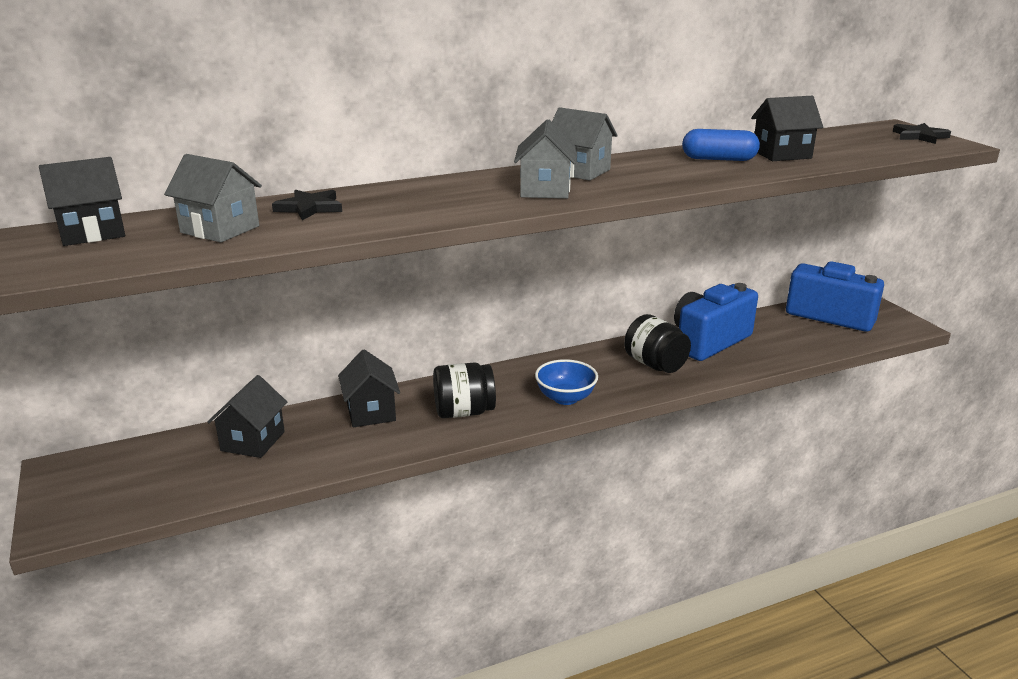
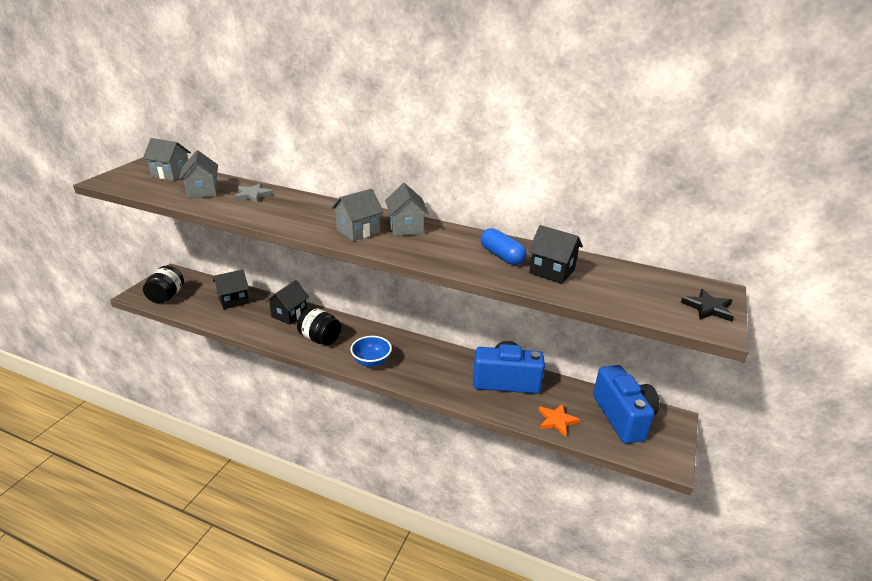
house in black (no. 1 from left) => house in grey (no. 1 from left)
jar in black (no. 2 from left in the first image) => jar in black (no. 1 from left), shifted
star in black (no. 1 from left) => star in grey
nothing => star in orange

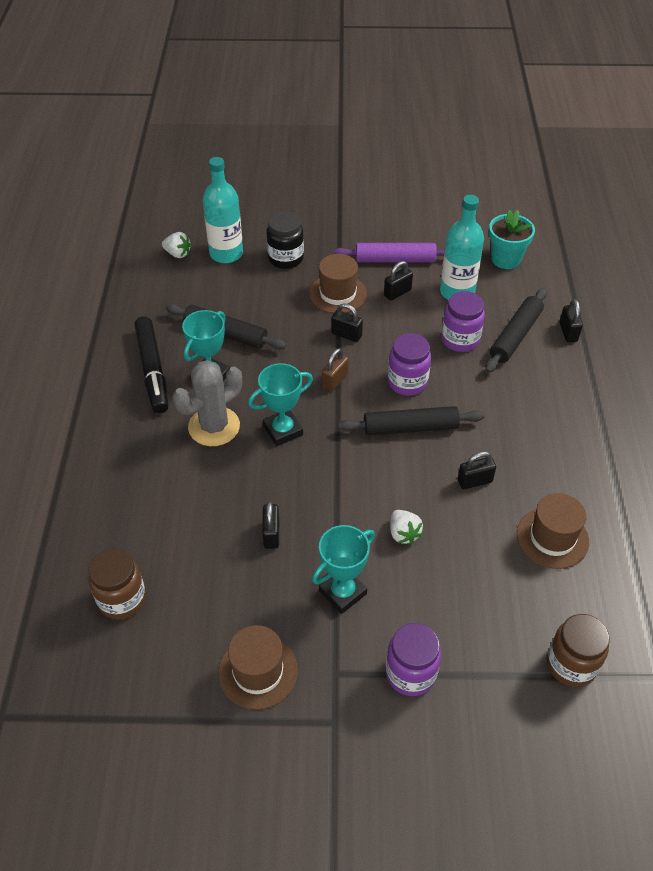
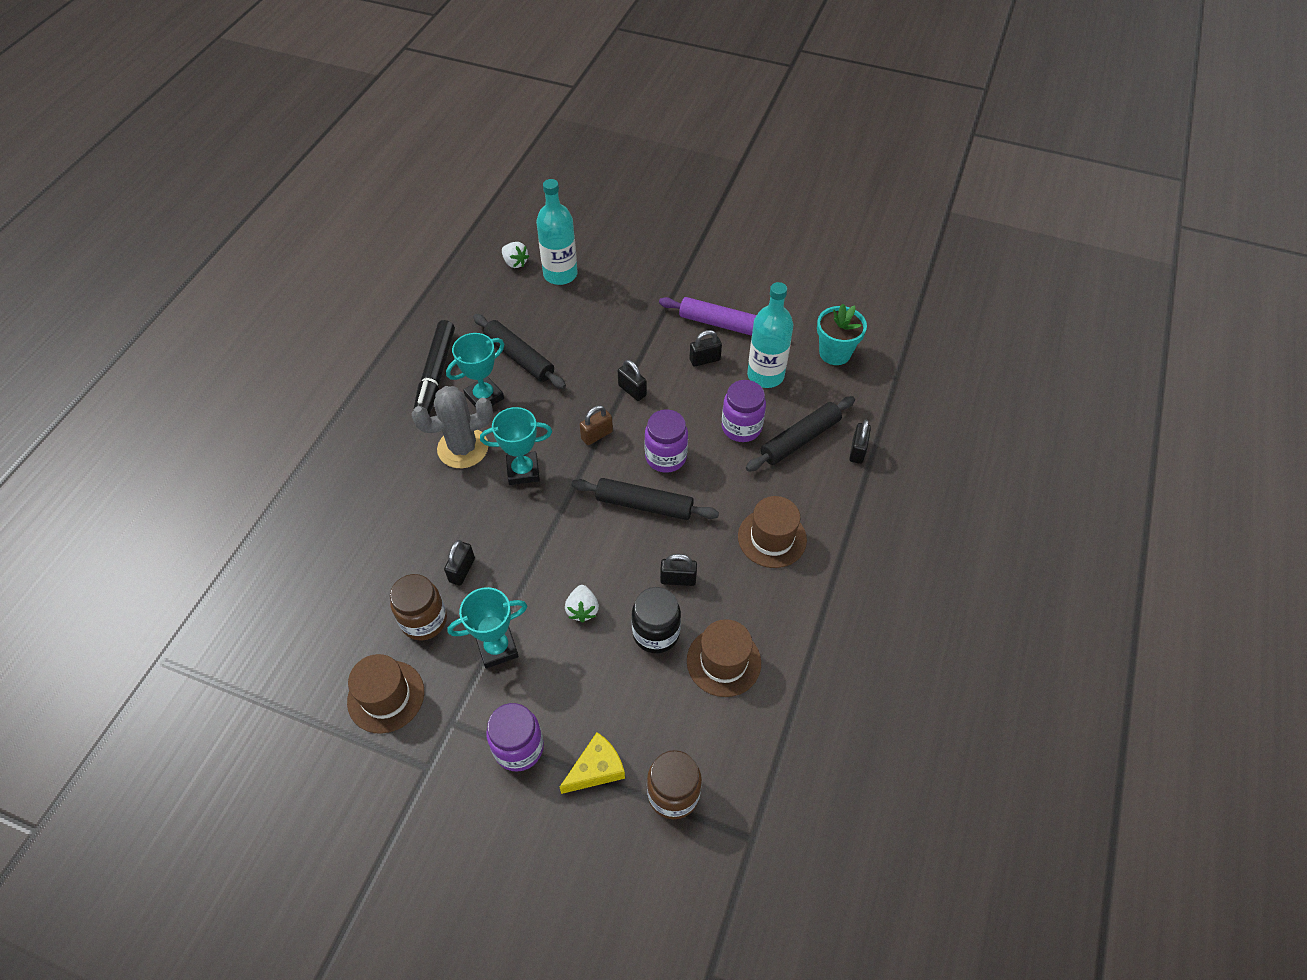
jar in brown (no. 1 from left), shifted
nothing => cheese in yellow
jar in black, shifted
hat in brown (no. 2 from left in the first image) => hat in brown (no. 3 from left), shifted

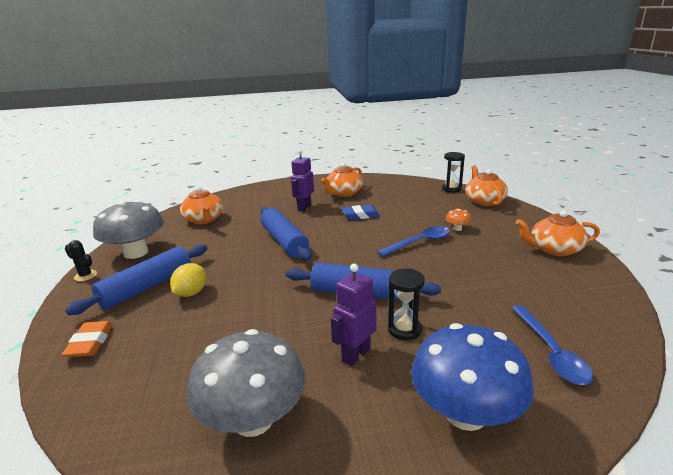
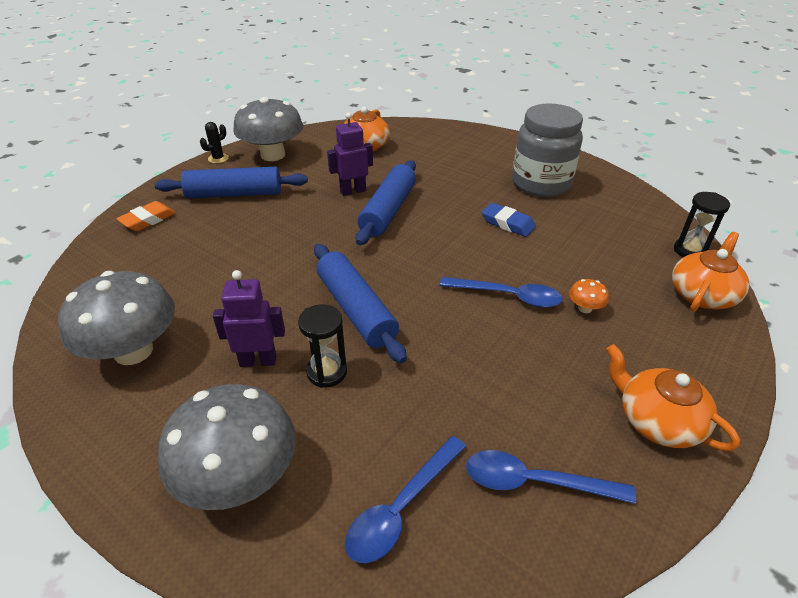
mushroom in blue => mushroom in grey (no. 2 from left)
cactus in black, 60 degrees clockwise
robot in purple (no. 1 from left in the first image) => robot in purple (no. 2 from left), shifted
nothing => spoon in blue (no. 3 from left)
teapot in orange (no. 2 from left) => jar in grey
lemon in yellow => nothing

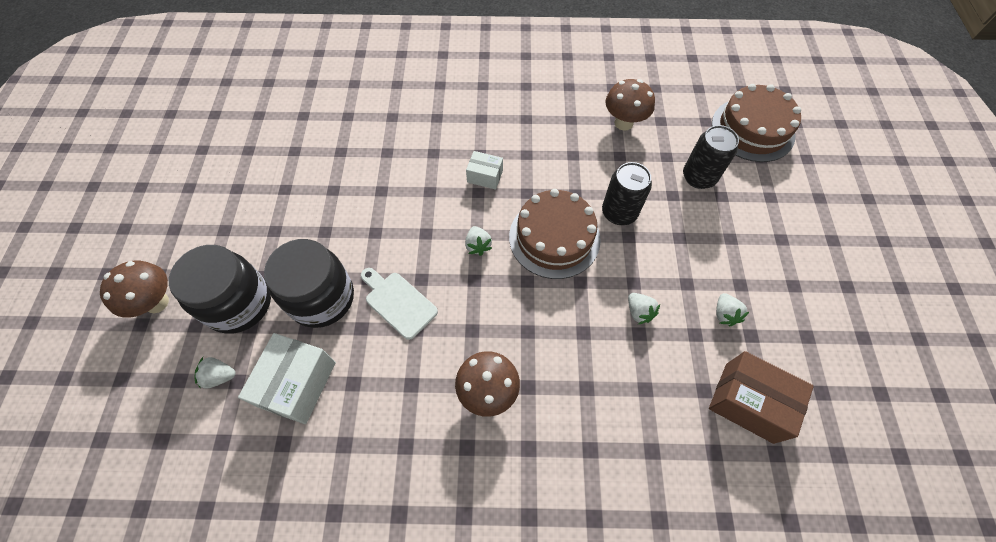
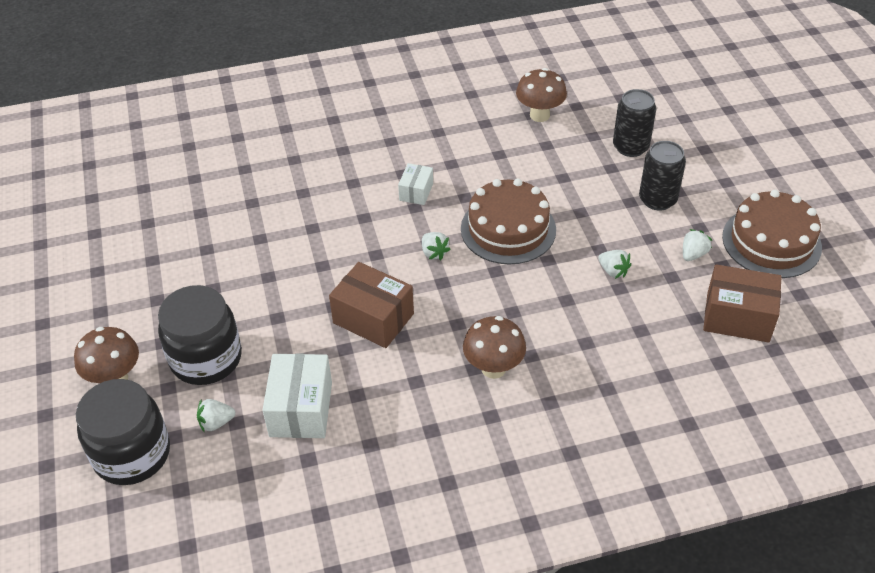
jar in black (no. 2 from left in the first image) => jar in black (no. 1 from left), shifted
cutting board in white => box in brown (no. 1 from left)
box in white (no. 2 from left), 75 degrees counterclockwise
can in black (no. 1 from left in the first image) => can in black (no. 2 from left), shifted
strawberry in white (no. 4 from left), 120 degrees counterclockwise
cake in brown (no. 2 from left), shifted

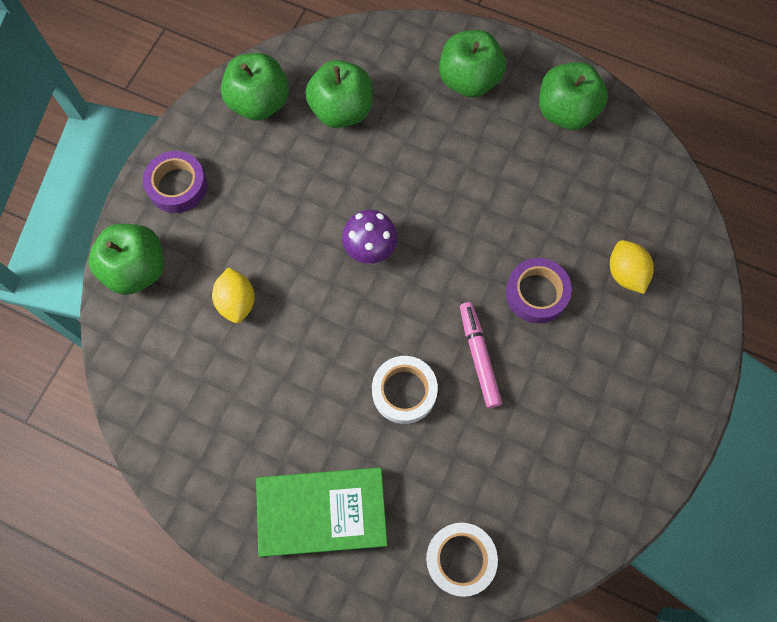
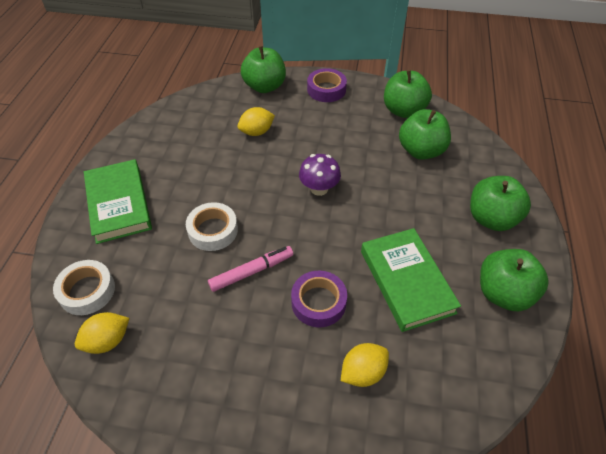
nothing => lemon in yellow (no. 1 from left)
nothing => book in green (no. 2 from left)

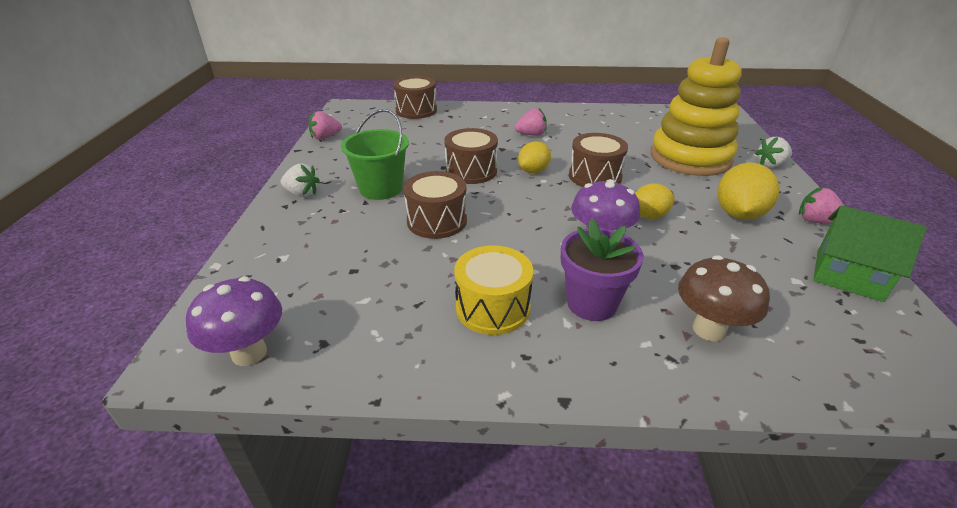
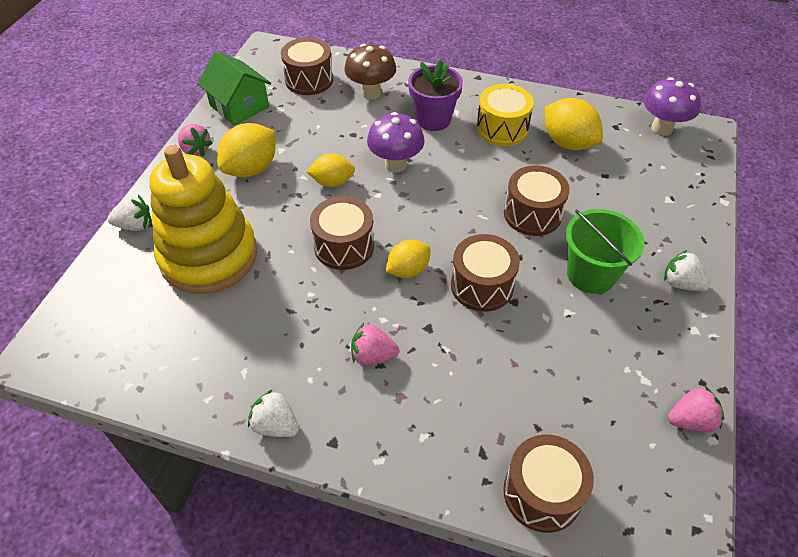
nothing => strawberry in white (no. 2 from left)
nothing => drum in brown (no. 1 from left)
nothing => lemon in yellow (no. 4 from left)

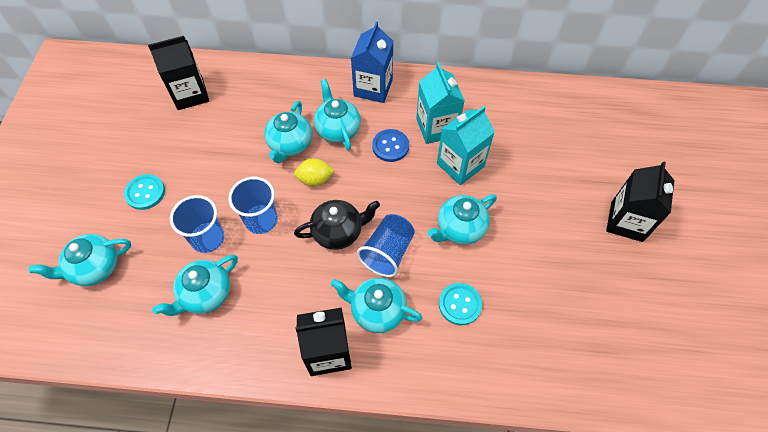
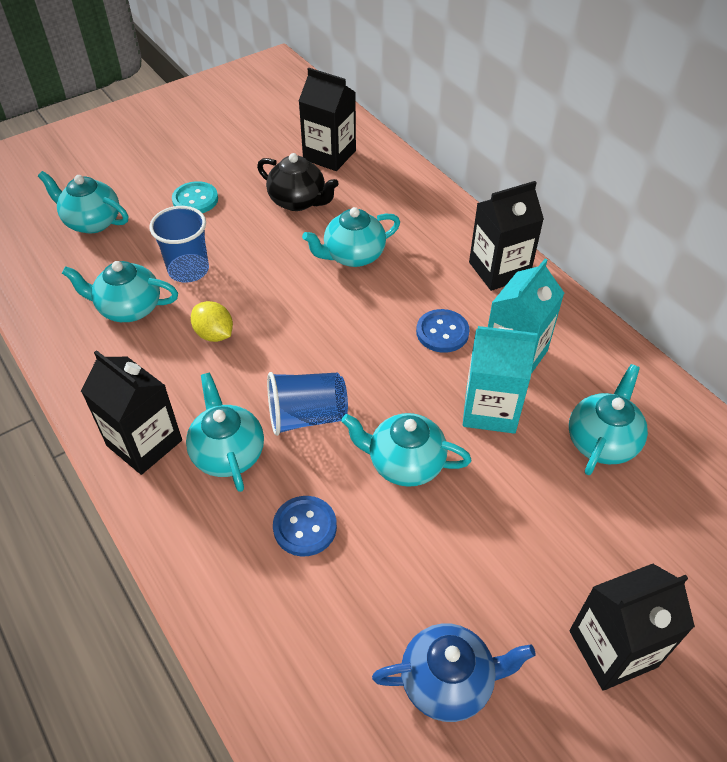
lemon in yellow, shifted
teapot in black, shifted
button in turquoise (no. 2 from left) => button in blue (no. 1 from left)
nothing => teapot in blue
carton in blue => carton in black (no. 3 from left)
teapot in turquoise (no. 4 from left in the first image) => teapot in turquoise (no. 6 from left), shifted
cup in blue (no. 2 from left) => nothing

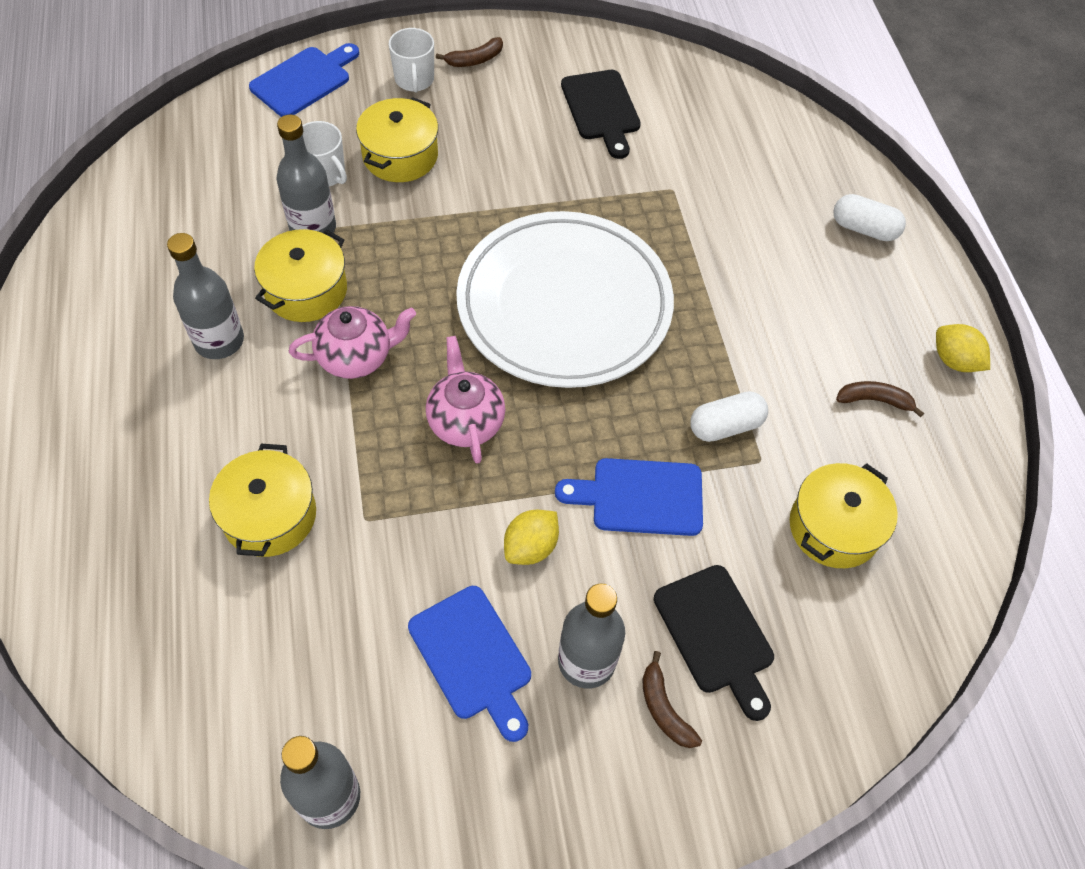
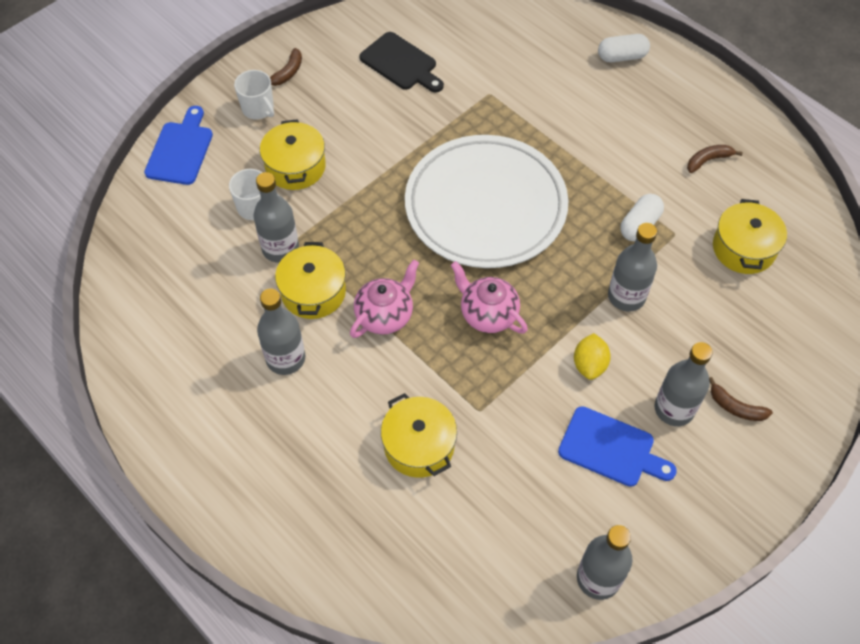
cutting board in blue (no. 3 from left) => bottle in grey (no. 4 from left)
cutting board in black (no. 2 from left) => nothing
lemon in yellow (no. 2 from left) => nothing

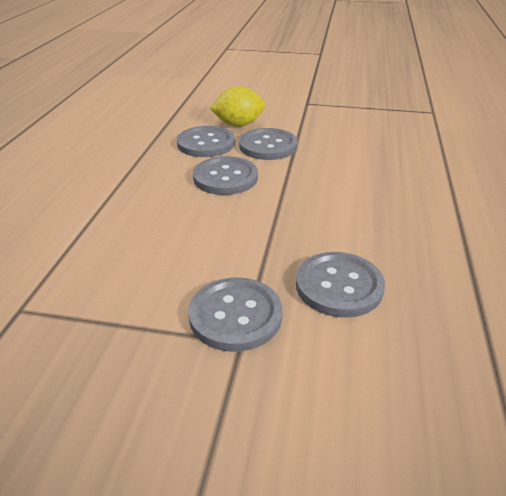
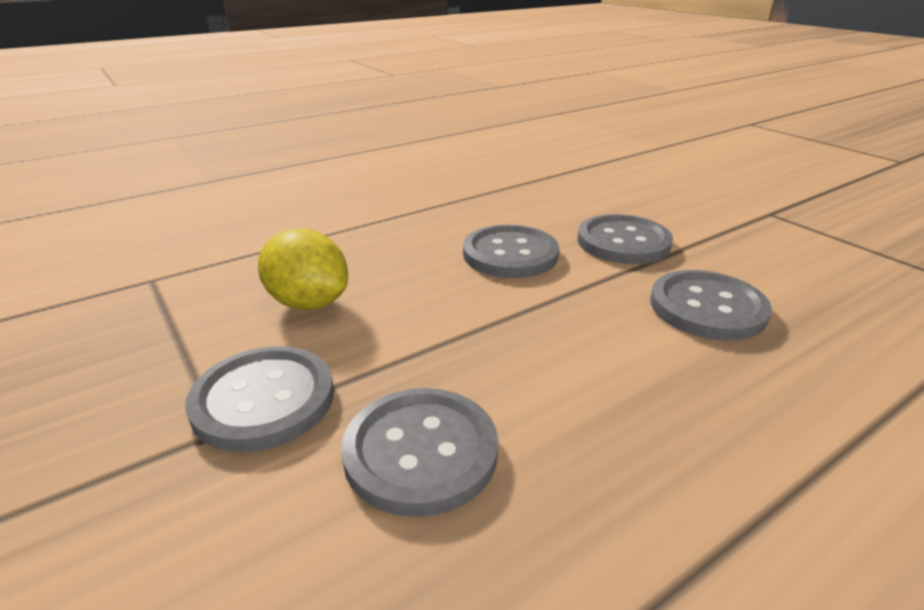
lemon in yellow, shifted
button in grey (no. 1 from left in the first image) => button in grey (no. 5 from left), shifted

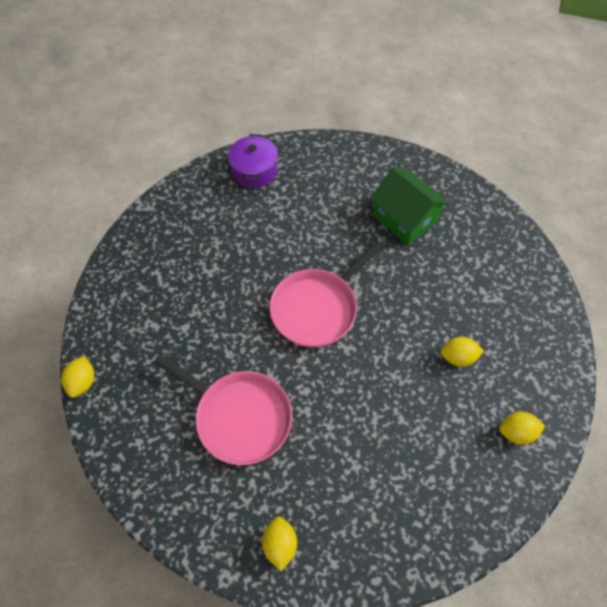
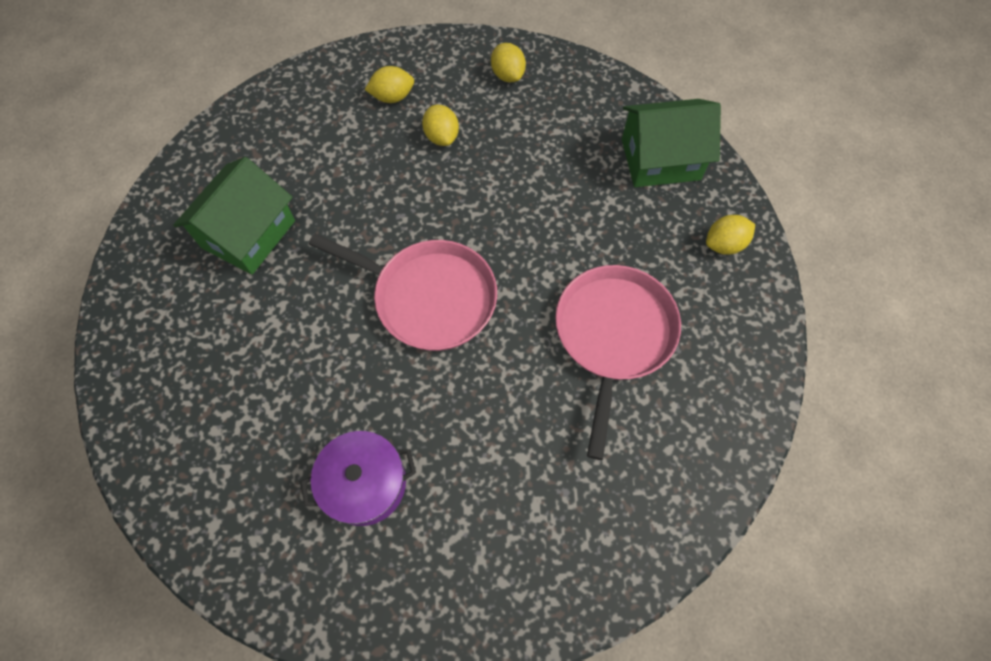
pot in purple, shifted
lemon in yellow (no. 1 from left), shifted
nothing => house in green (no. 2 from left)

